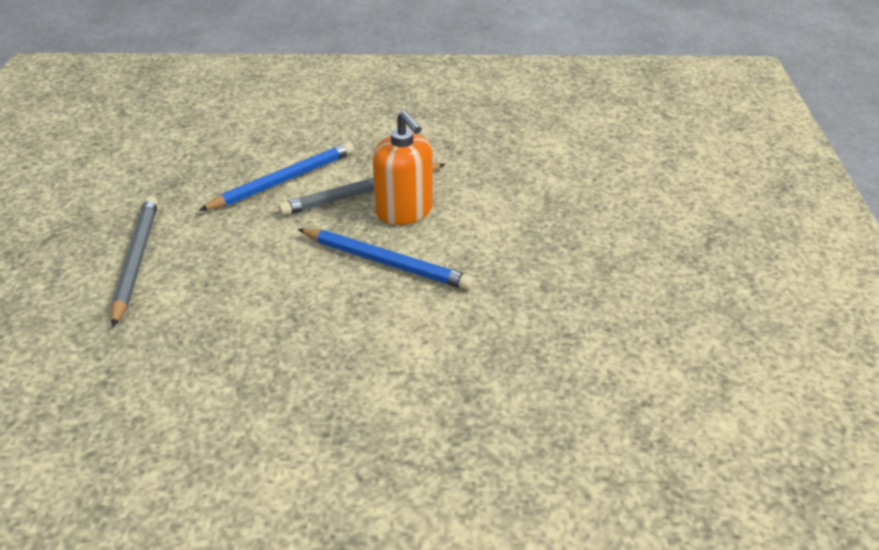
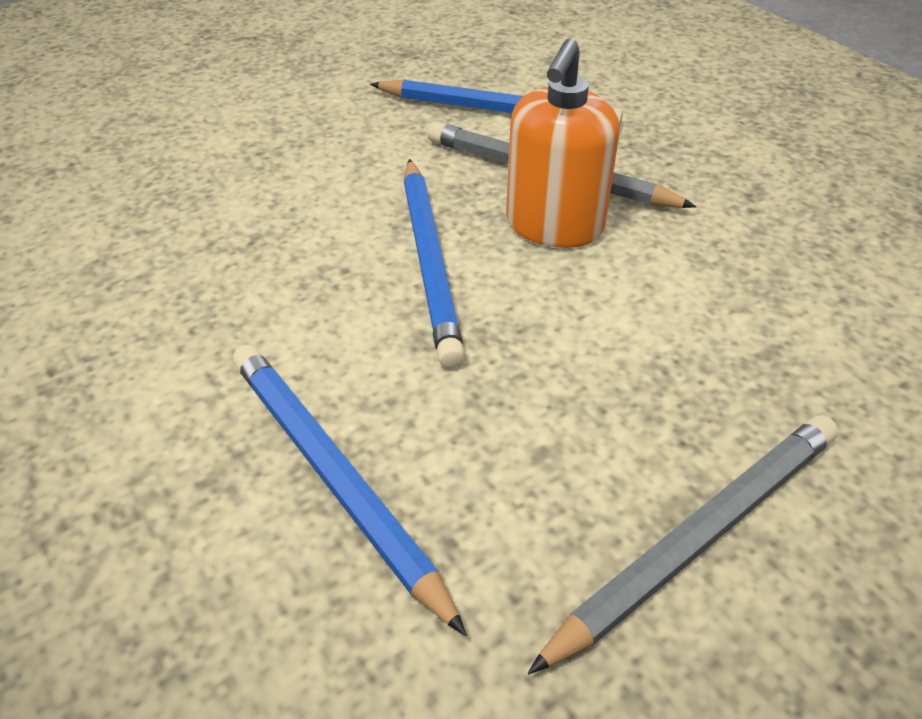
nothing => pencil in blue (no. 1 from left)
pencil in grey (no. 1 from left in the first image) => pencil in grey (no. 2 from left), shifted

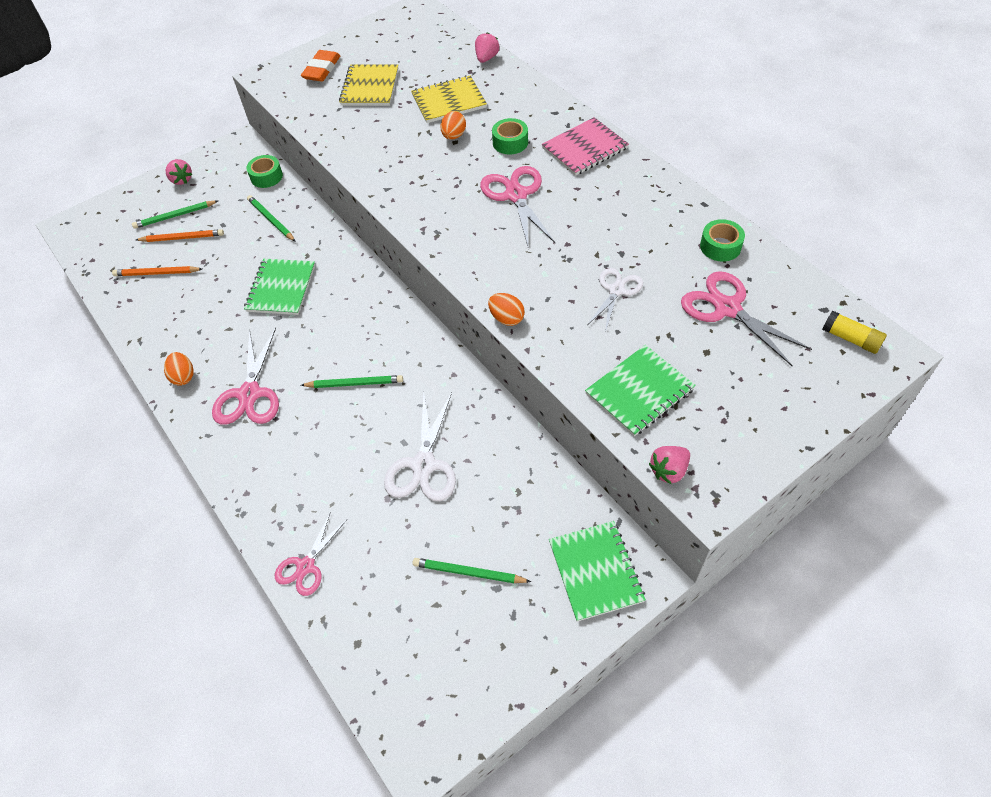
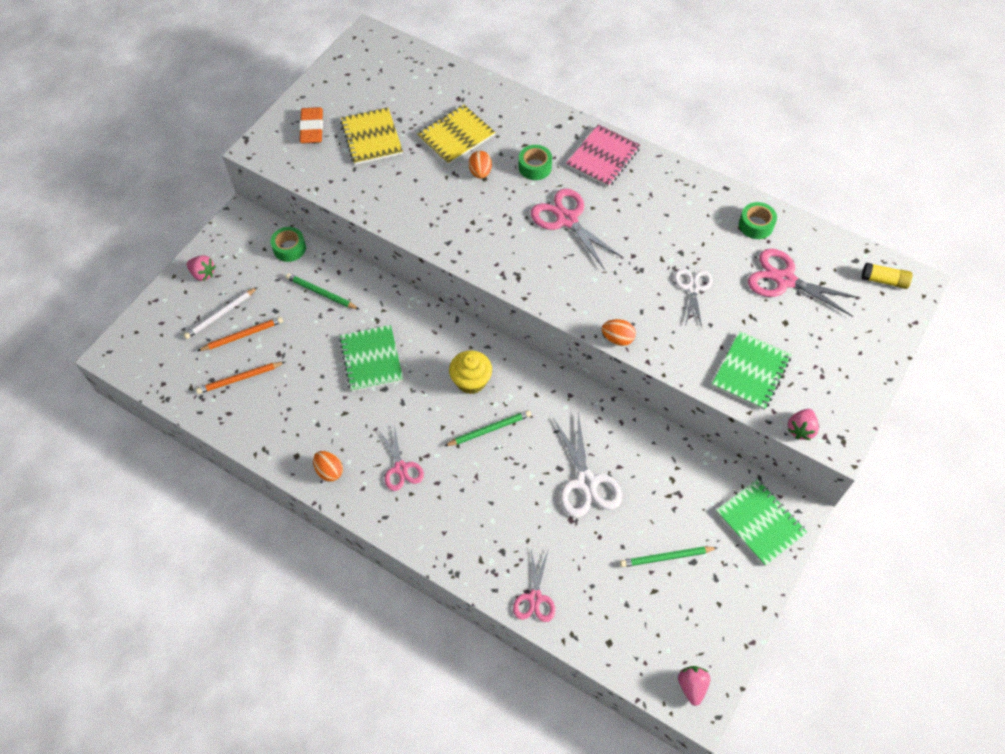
pencil in green (no. 1 from left) => pencil in white
scissors in pink (no. 1 from left), x0.64
nothing => cupcake in yellow
strawberry in pink (no. 2 from left), shifted

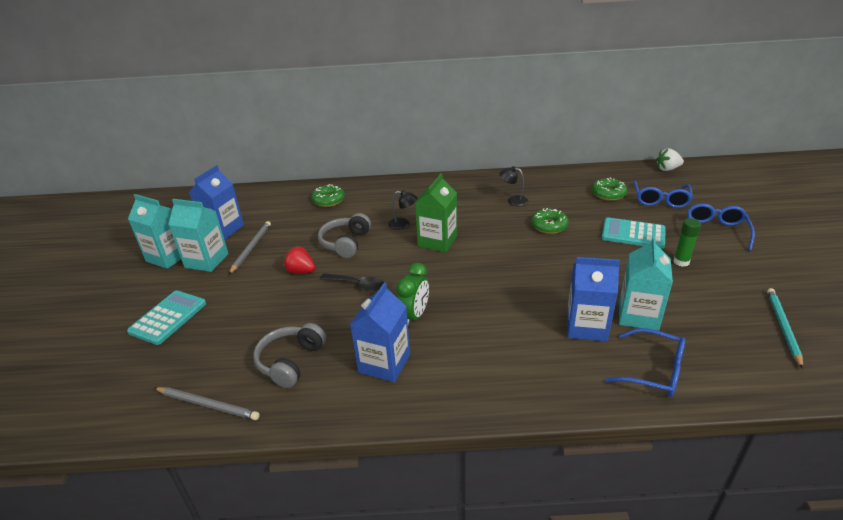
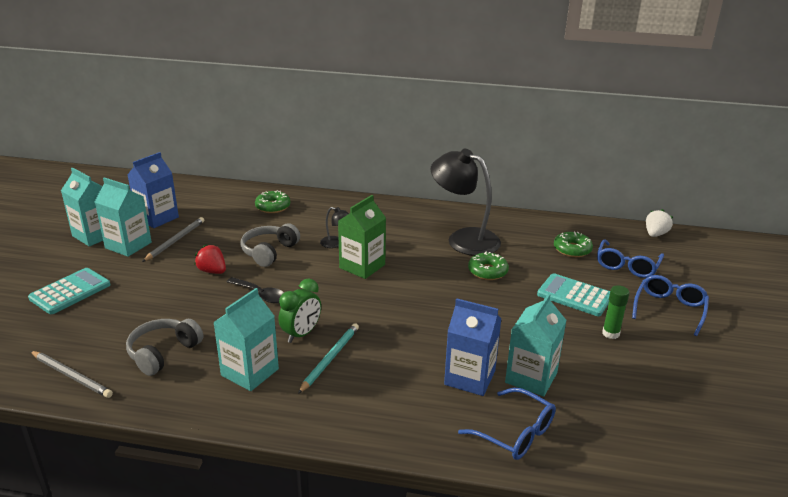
carton in blue (no. 2 from left) => carton in turquoise (no. 3 from left)
pencil in turquoise, shifted
lamp in black (no. 2 from left), x2.31
strawberry in white, 120 degrees clockwise

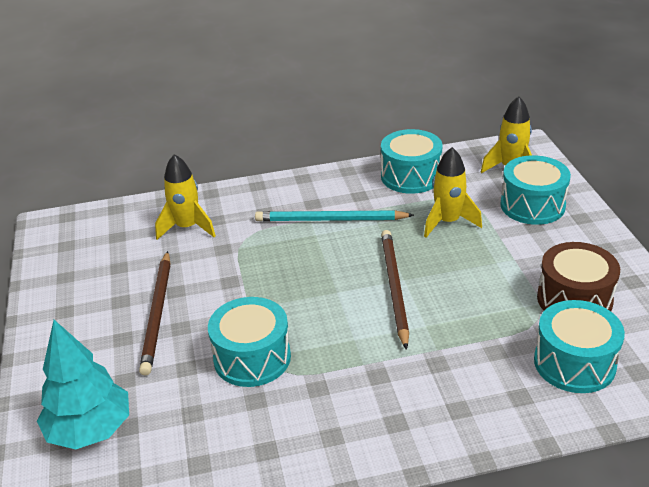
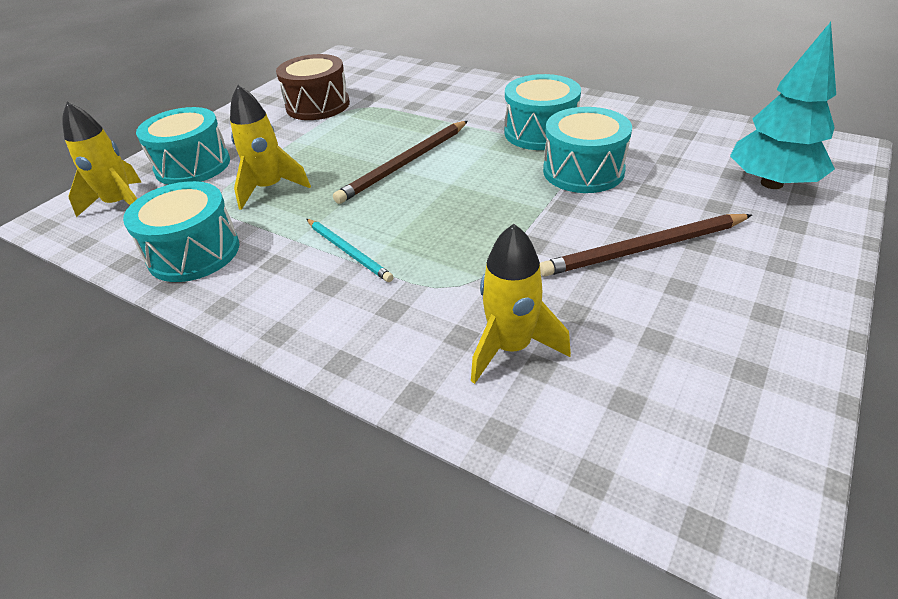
pencil in turquoise, x0.63
drum in turquoise (no. 4 from left in the first image) => drum in turquoise (no. 3 from left), shifted
pencil in brown (no. 1 from left in the first image) => pencil in brown (no. 2 from left), 150 degrees counterclockwise

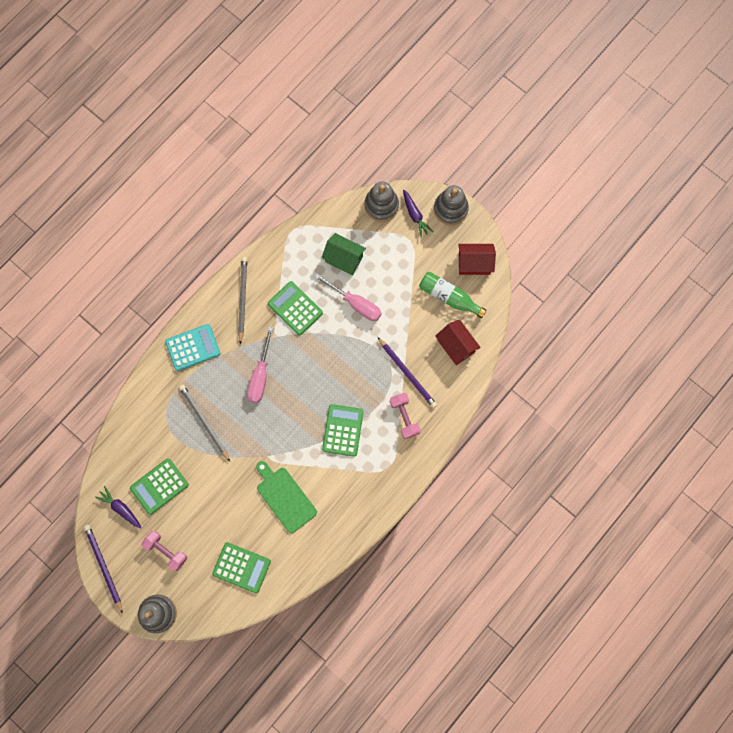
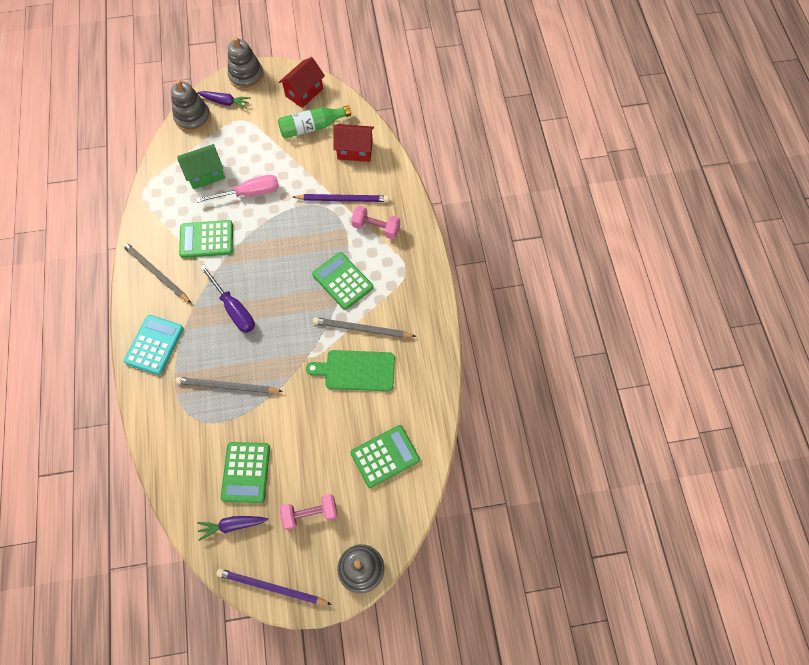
screwdriver in pink (no. 1 from left) => screwdriver in purple
nothing => pencil in grey (no. 3 from left)

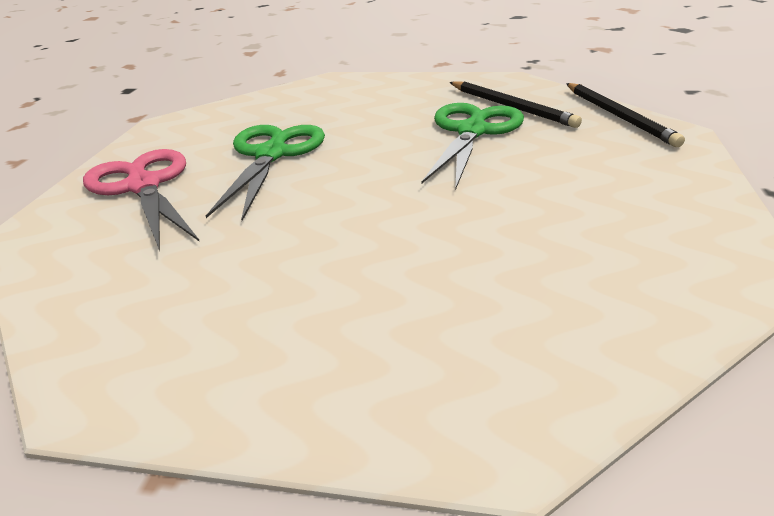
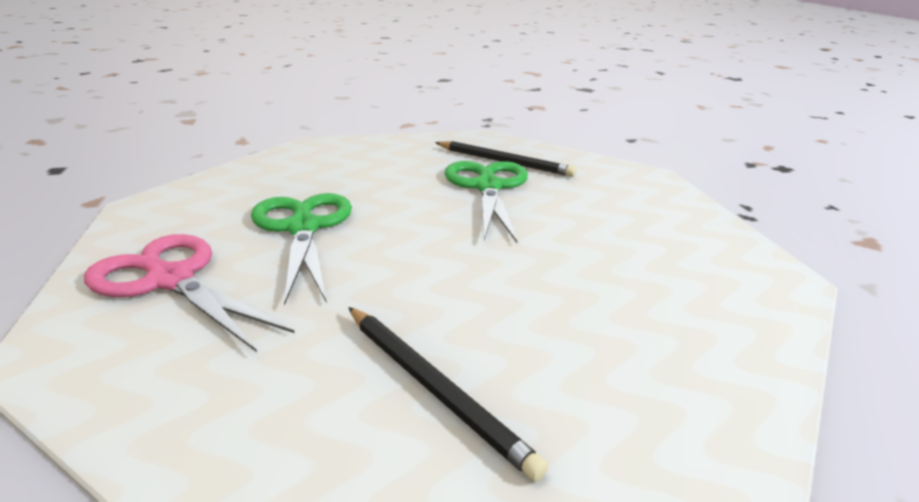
pencil in black (no. 2 from left in the first image) => pencil in black (no. 1 from left), shifted

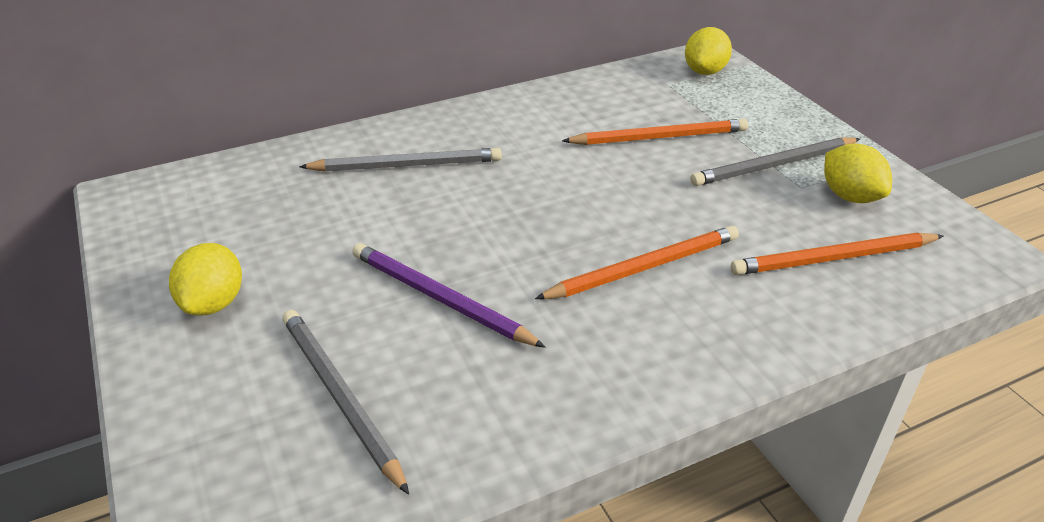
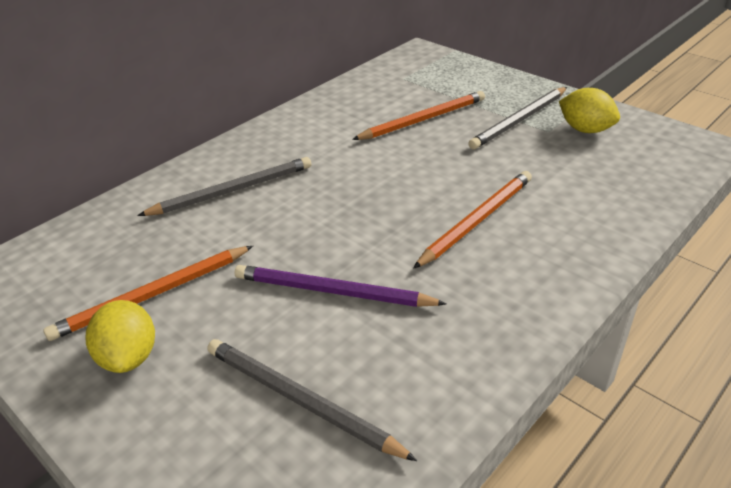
pencil in orange (no. 3 from left in the first image) => pencil in orange (no. 1 from left), shifted
lemon in yellow (no. 2 from left) => nothing

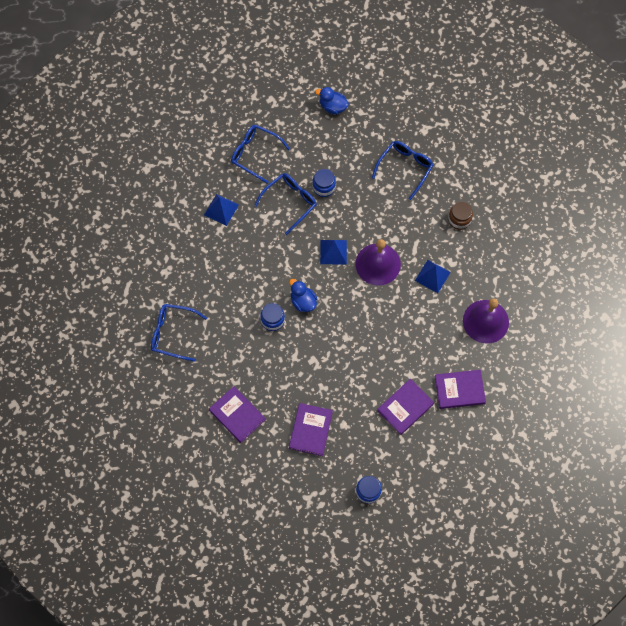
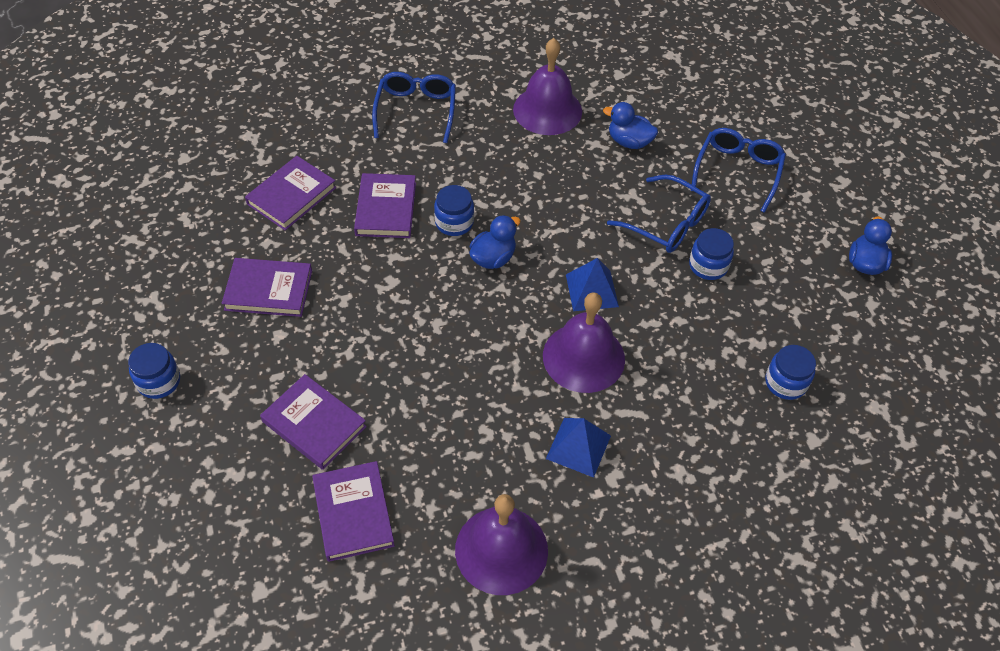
nothing => book in purple (no. 5 from left)
nothing => bell in purple (no. 2 from left)
pyramid in blue (no. 1 from left) => duck in blue (no. 2 from left)
glasses in blue (no. 4 from left) => jar in blue (no. 4 from left)
jar in brown => nothing

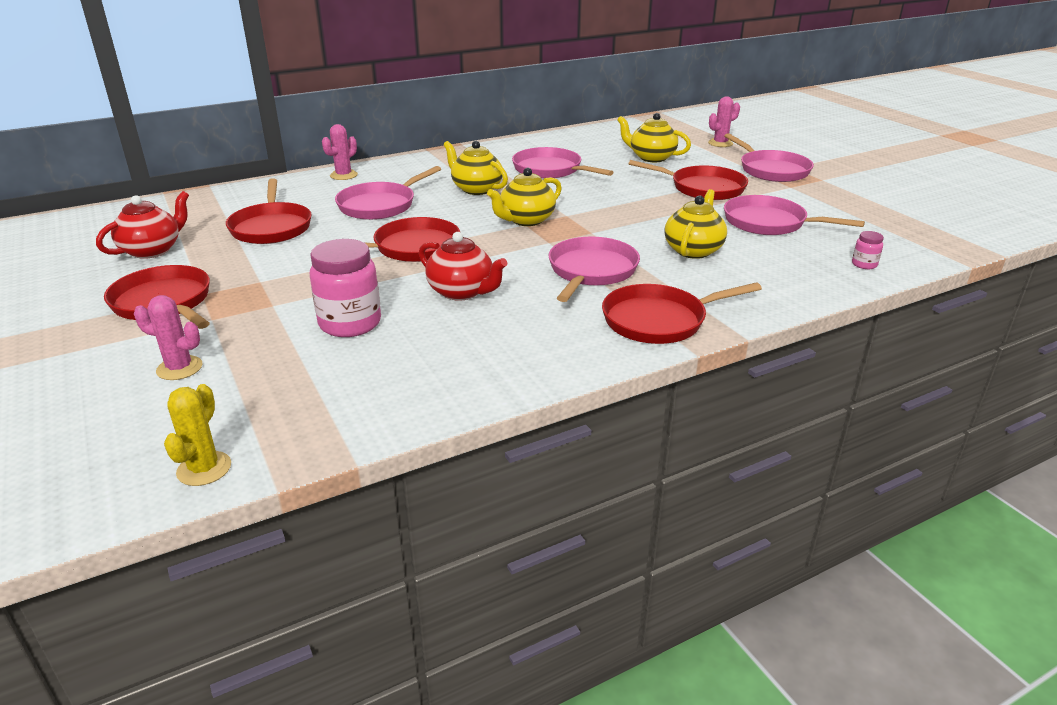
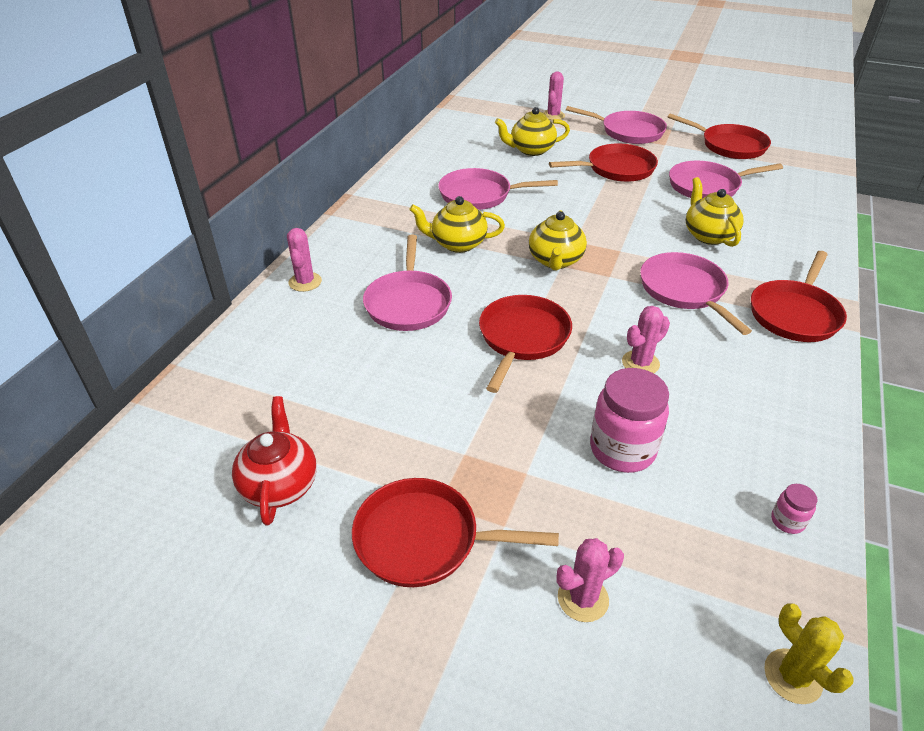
teapot in red (no. 2 from left) => cactus in pink (no. 4 from left)
pan in red (no. 2 from left in the first image) => pan in red (no. 4 from left), shifted
jar in pink (no. 2 from left), shifted

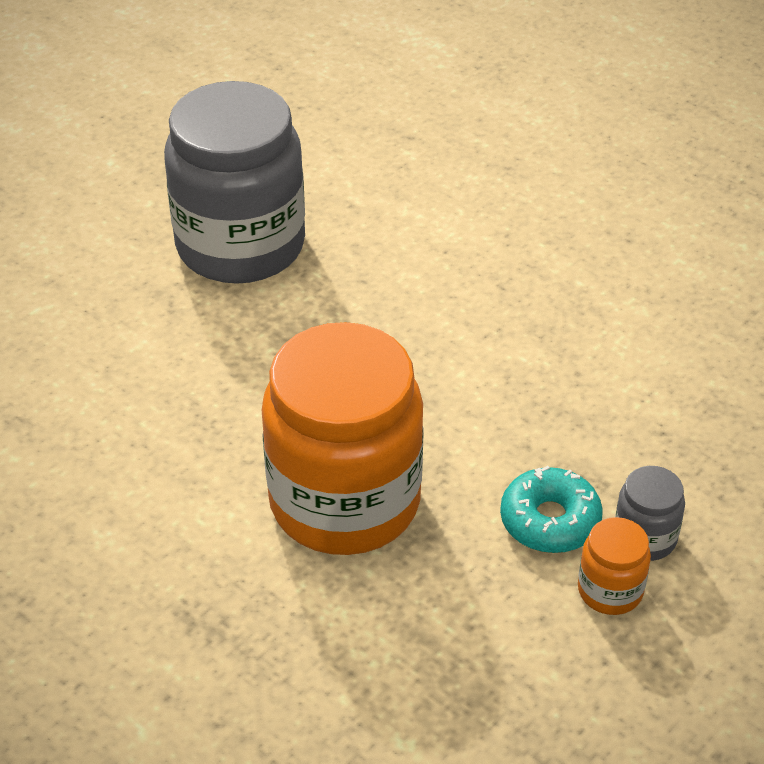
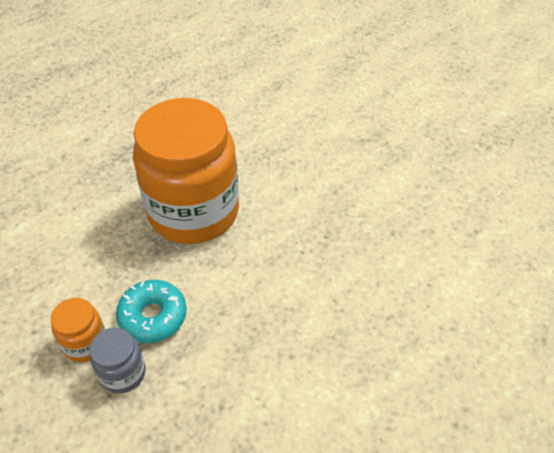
jar in grey (no. 1 from left) => nothing

